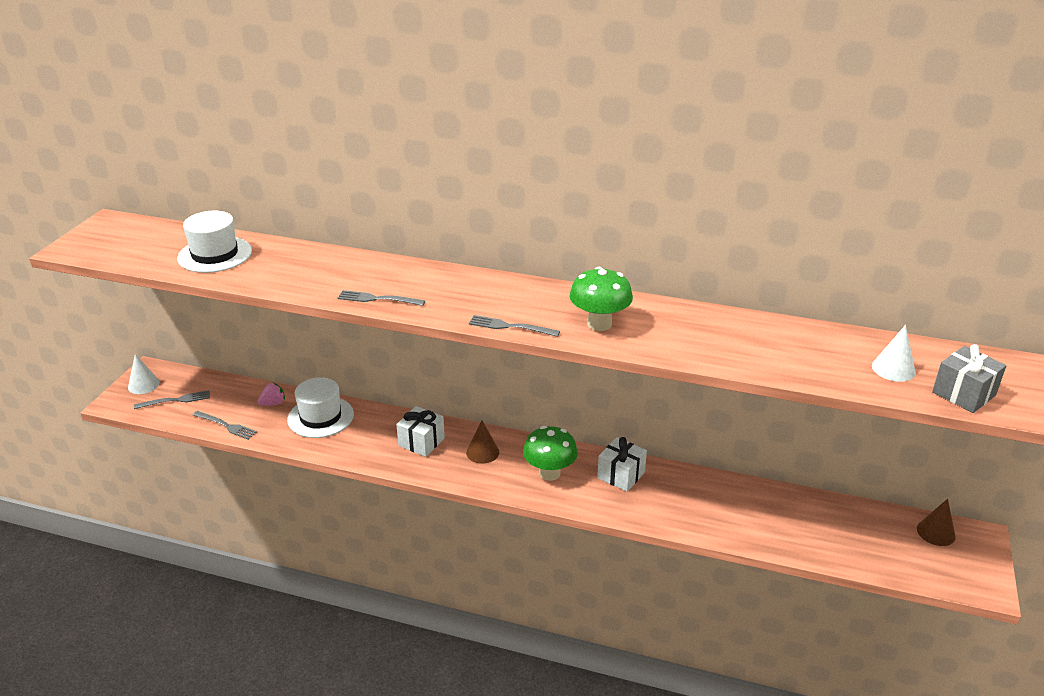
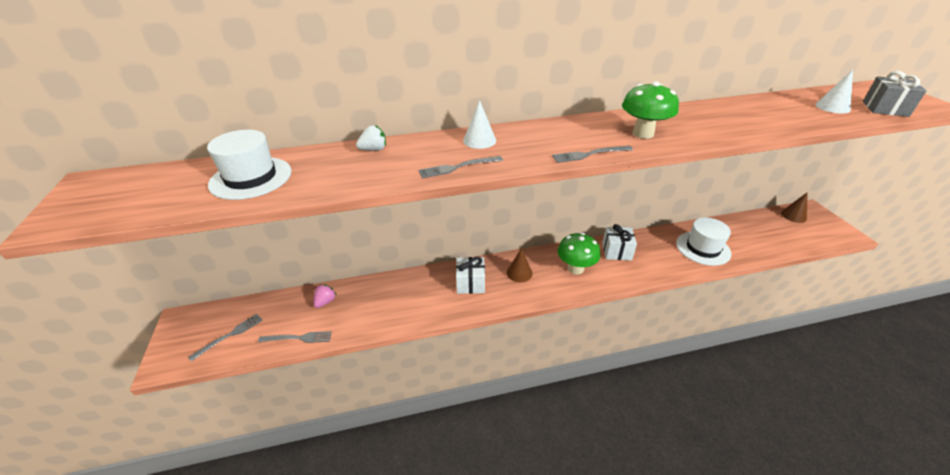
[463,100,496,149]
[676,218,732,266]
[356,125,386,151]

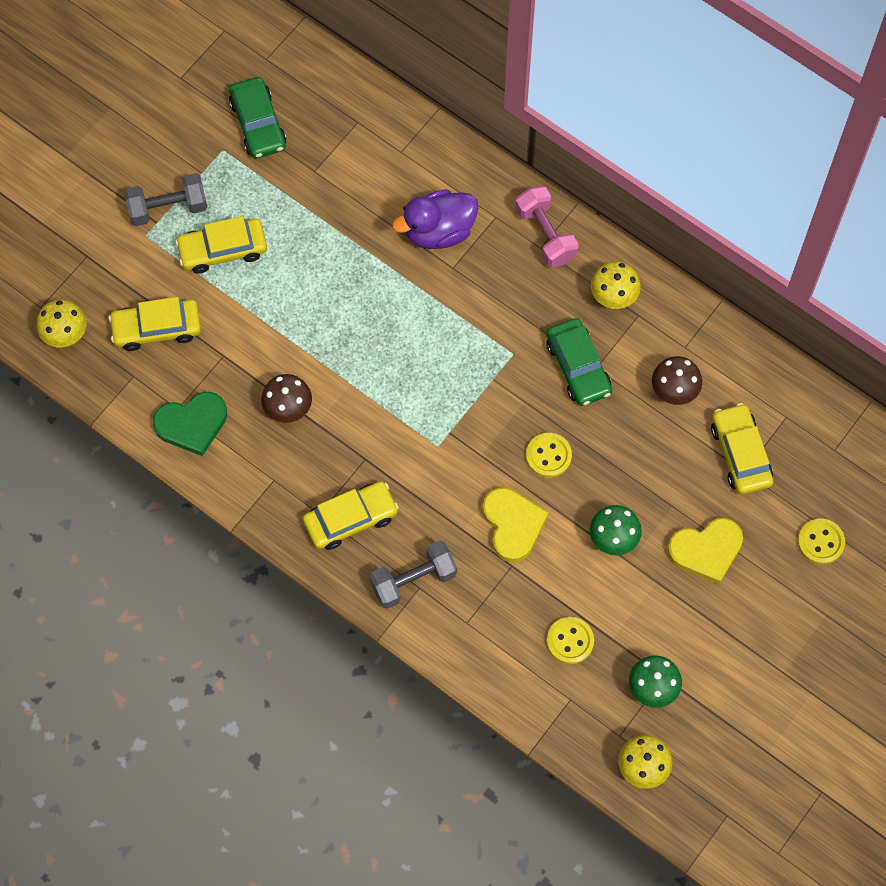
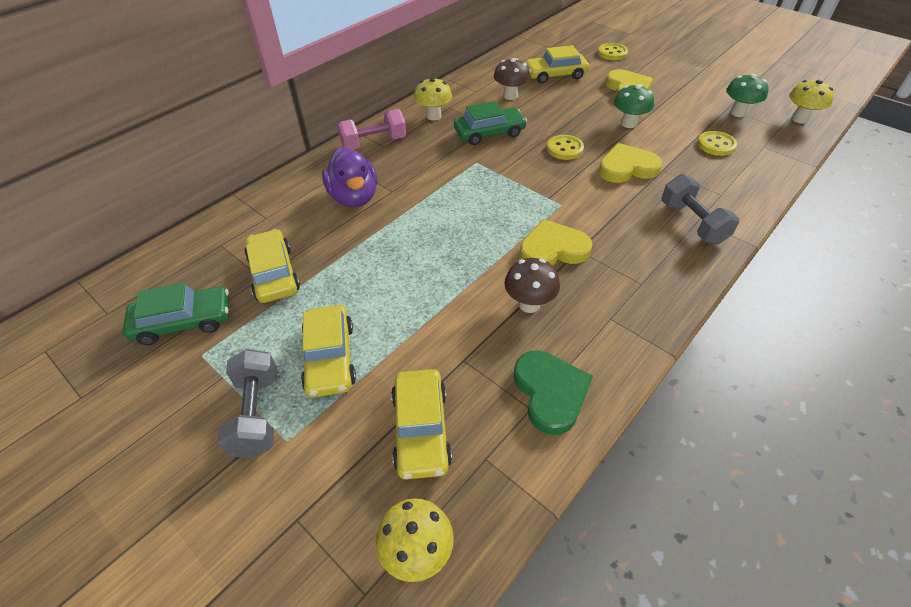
[244,229,300,303]
[519,219,592,266]

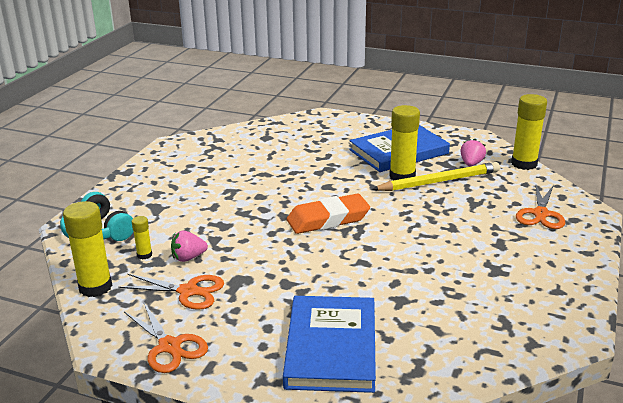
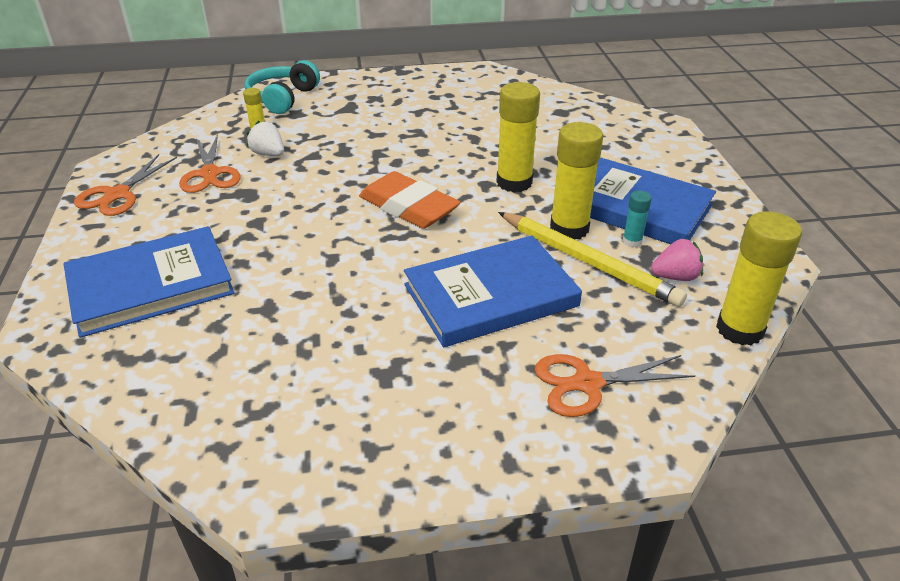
[496,82,540,192]
[247,121,284,156]
[404,235,582,347]
[622,191,652,247]

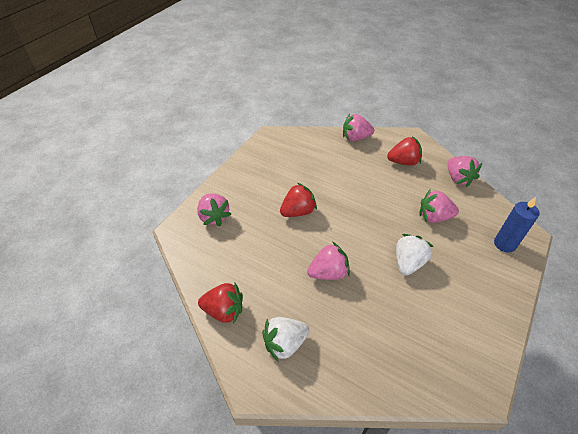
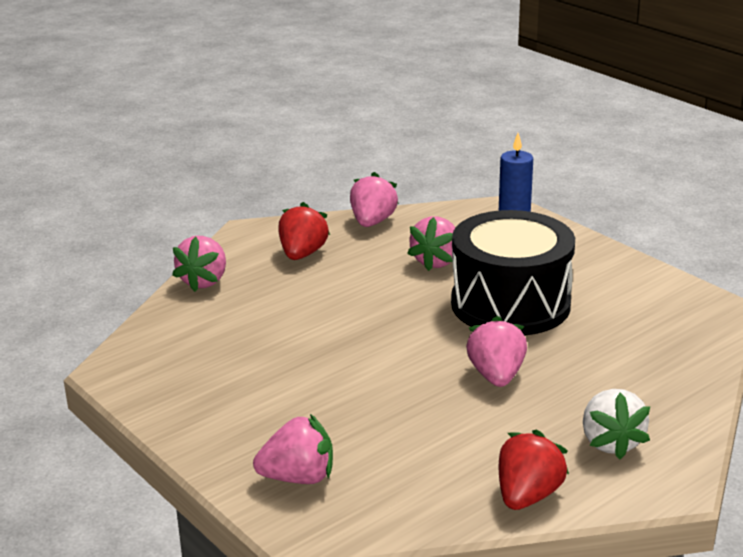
[280,183,317,217] (first image)
[451,210,575,336]
[350,172,399,227]

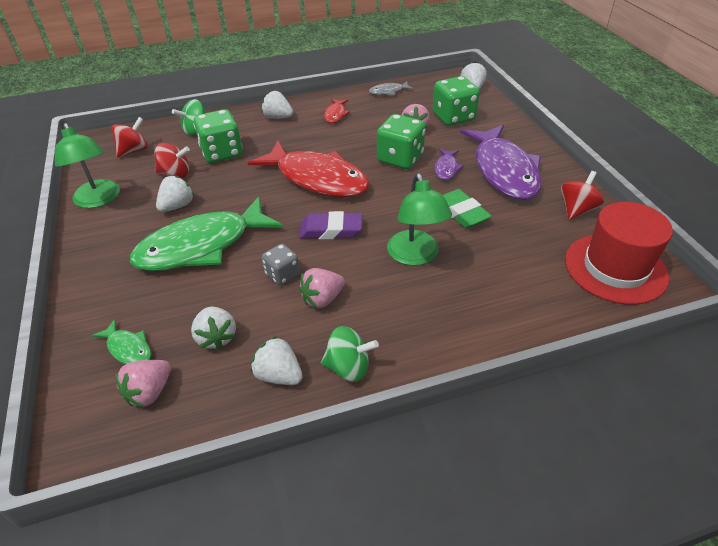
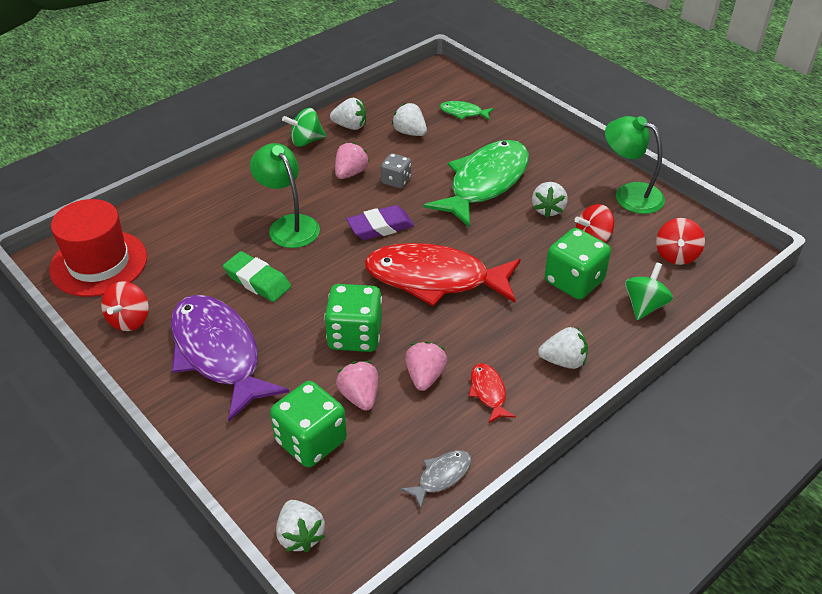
[405,341,447,391]
[434,149,463,180] (first image)

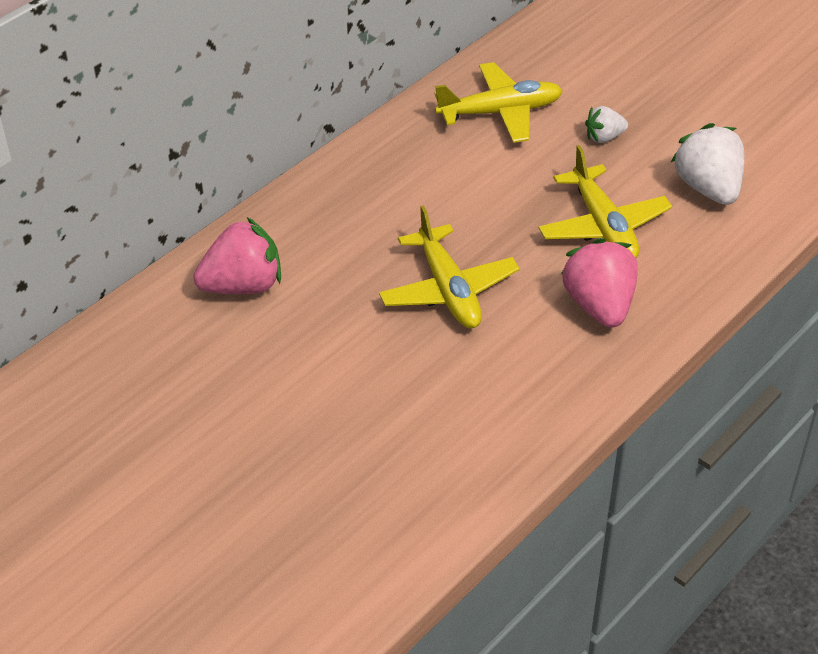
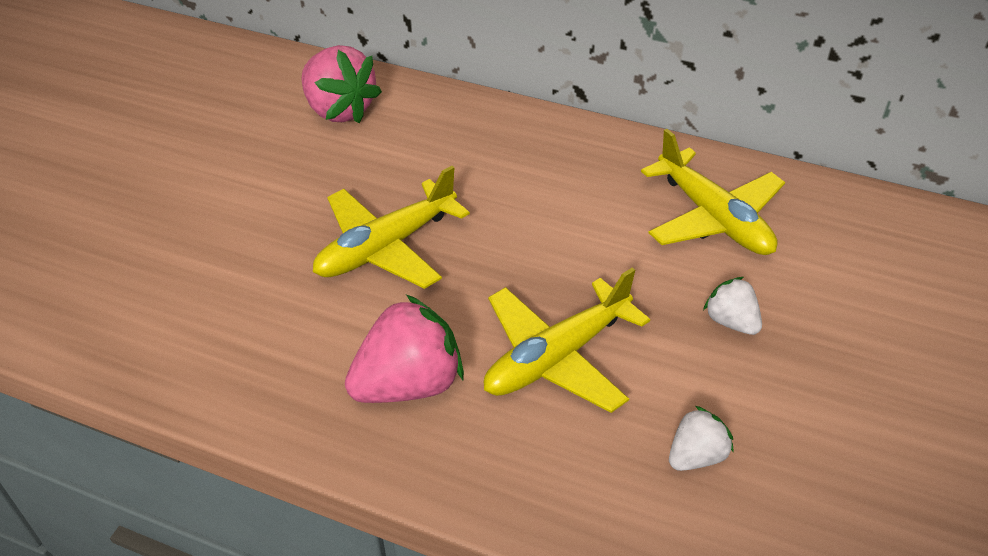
[669,406,734,471]

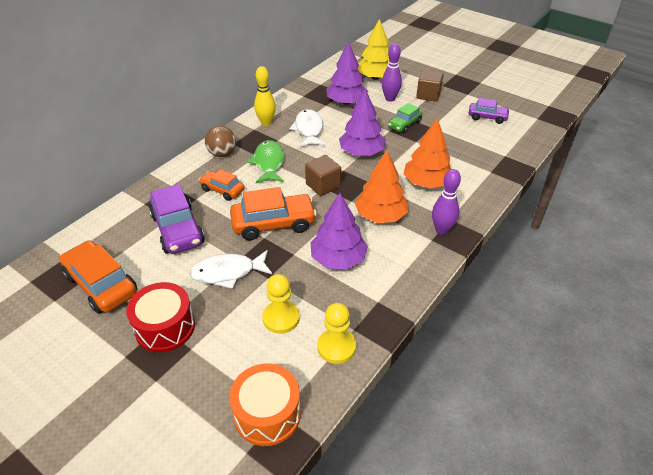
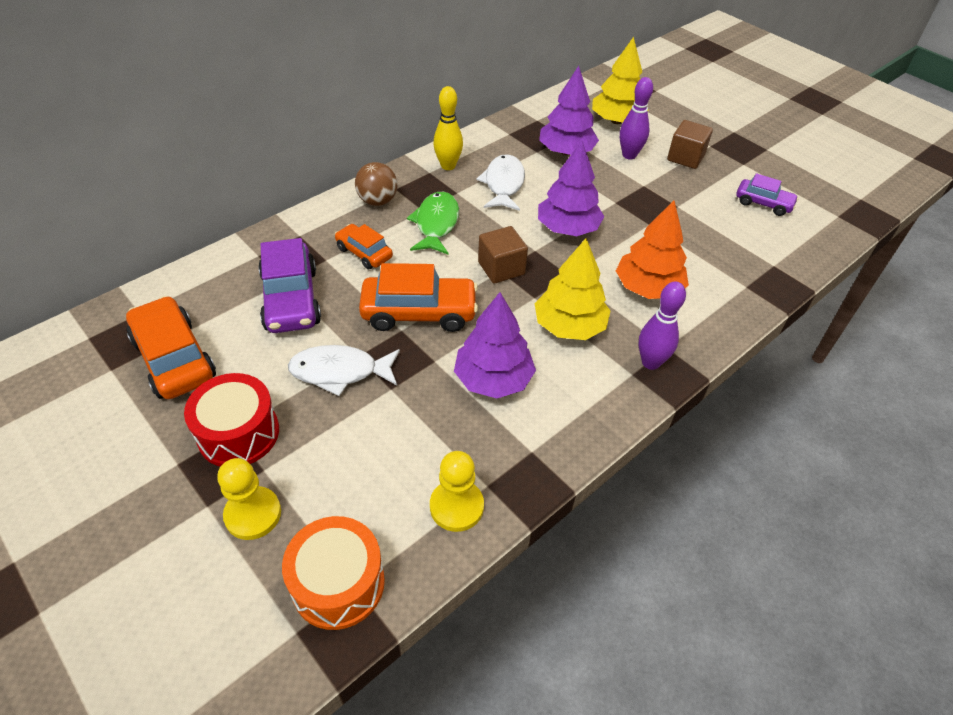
[217,458,281,540]
[534,238,611,340]
[388,103,422,133] (first image)

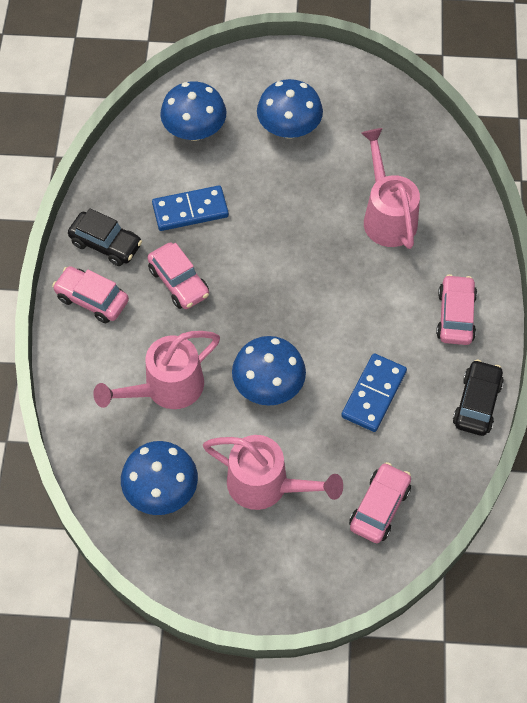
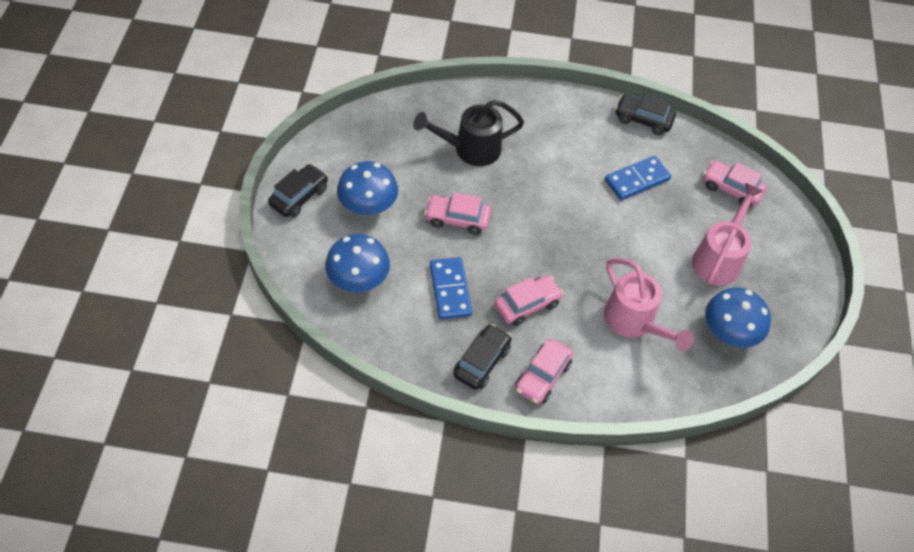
[232,336,306,406] (first image)
[605,156,671,201]
[413,100,524,166]
[425,192,491,235]
[268,164,328,218]

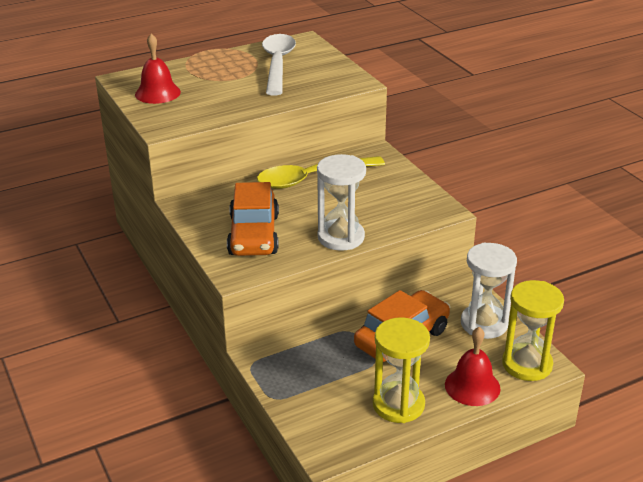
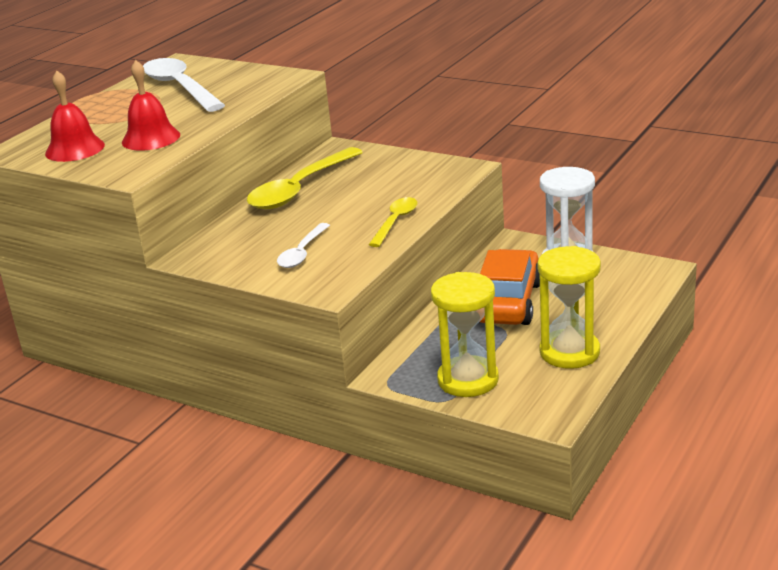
[277,223,330,268]
[369,197,417,247]
[122,60,180,151]
[431,272,499,397]

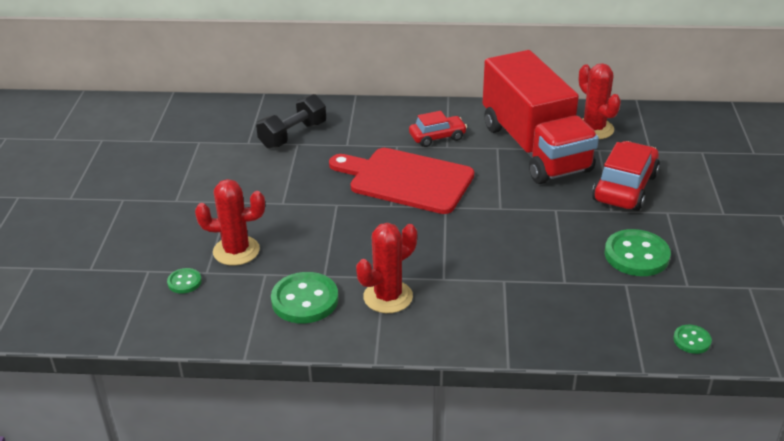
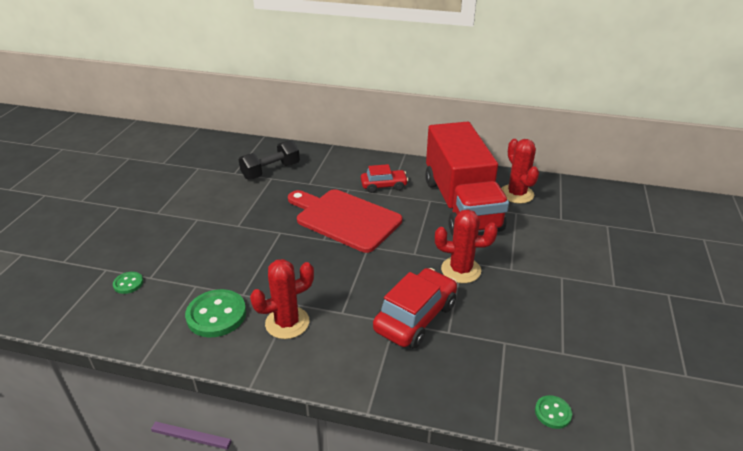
[435,209,498,283]
[373,268,457,349]
[605,229,671,276] (first image)

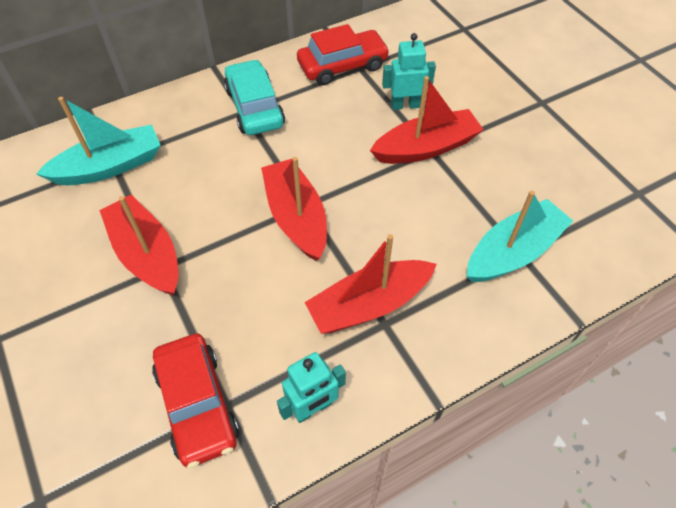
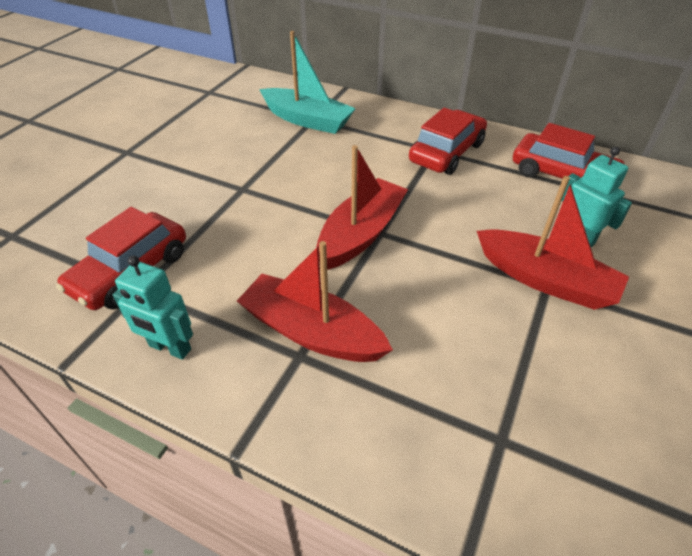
[99,195,178,296] (first image)
[409,108,487,175]
[467,191,573,282] (first image)

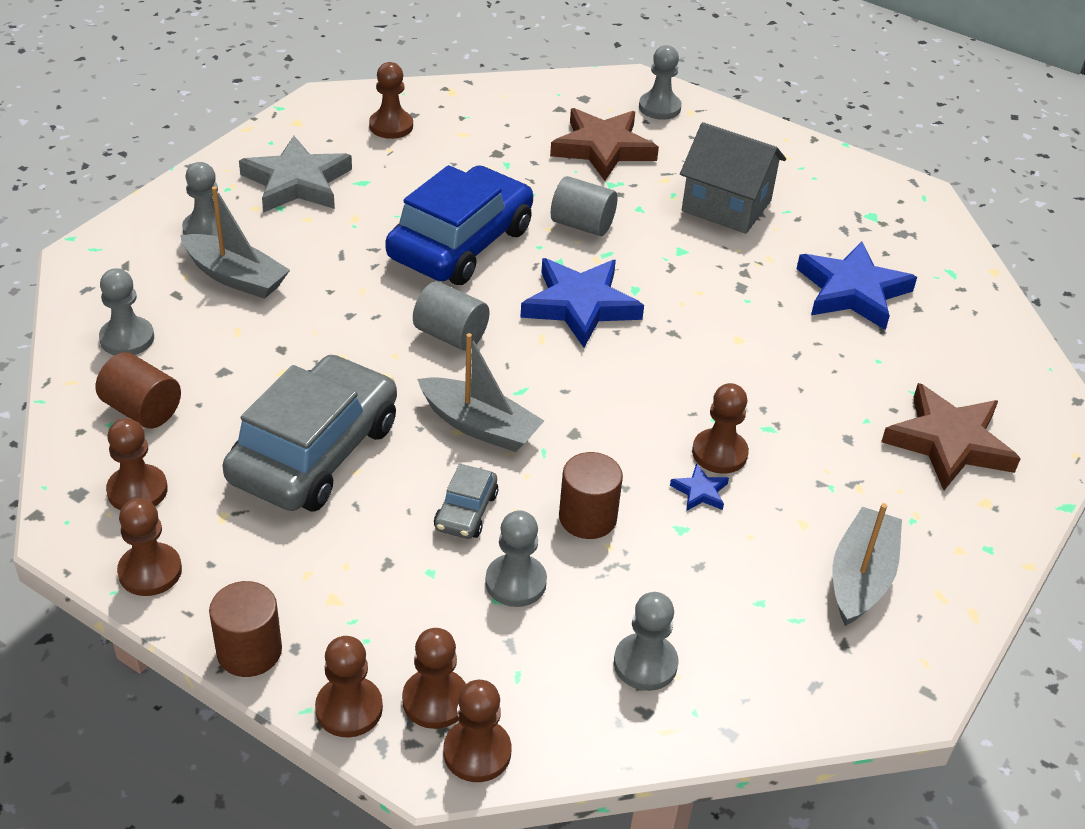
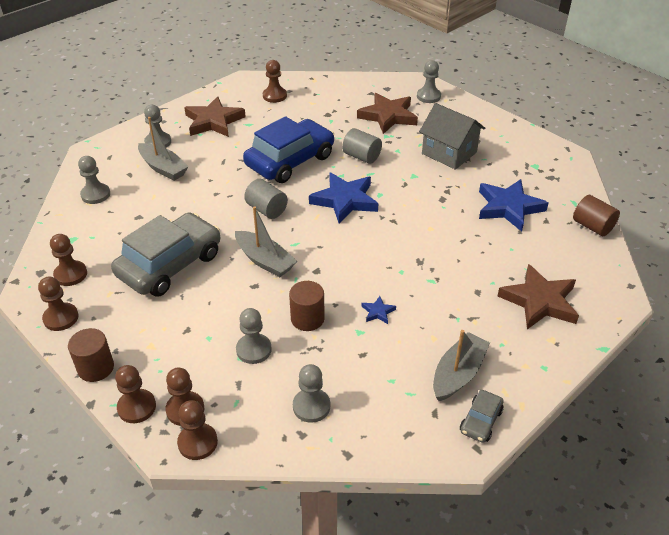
[573,195,620,236]
[184,96,246,137]
[460,390,504,442]
[692,383,749,474] (first image)

